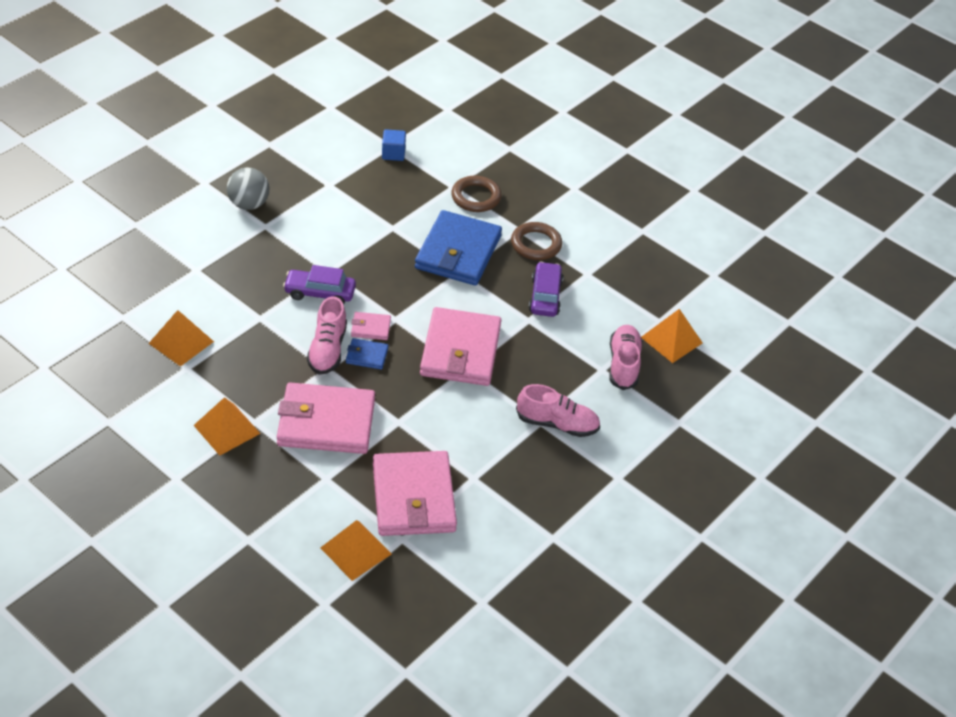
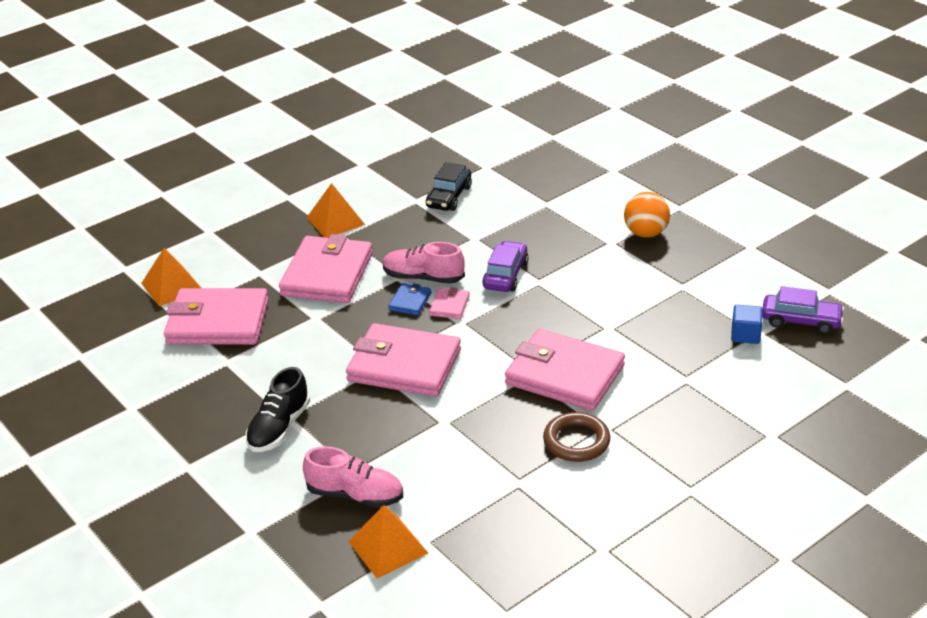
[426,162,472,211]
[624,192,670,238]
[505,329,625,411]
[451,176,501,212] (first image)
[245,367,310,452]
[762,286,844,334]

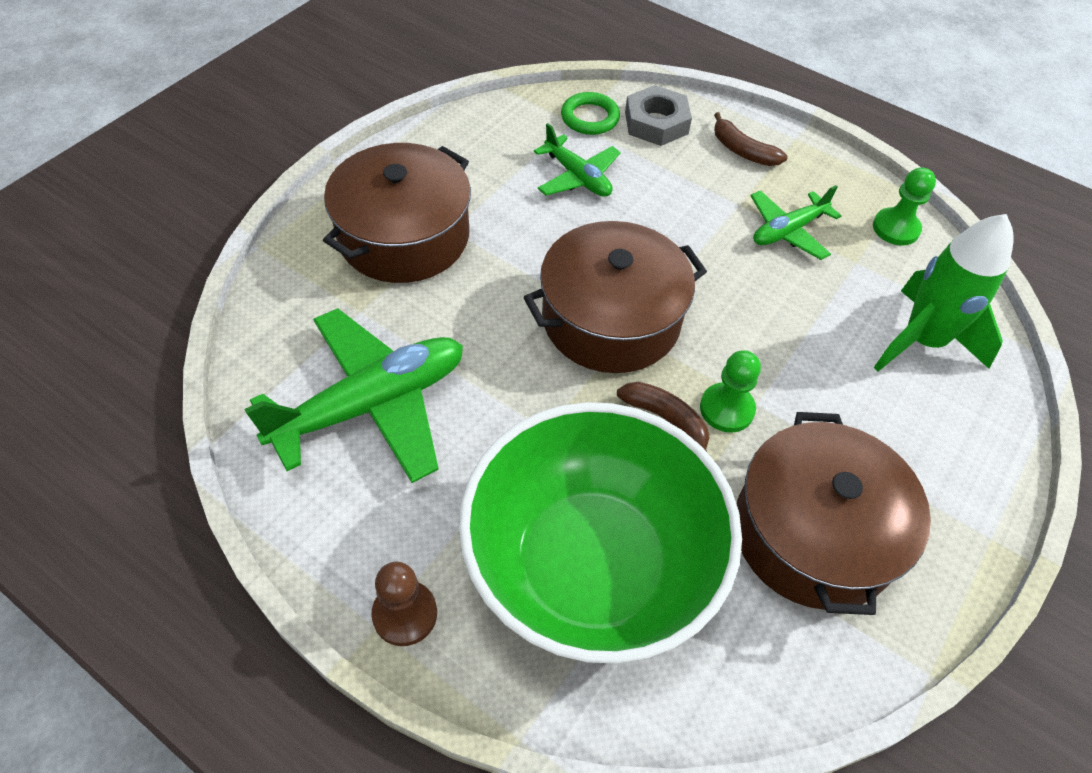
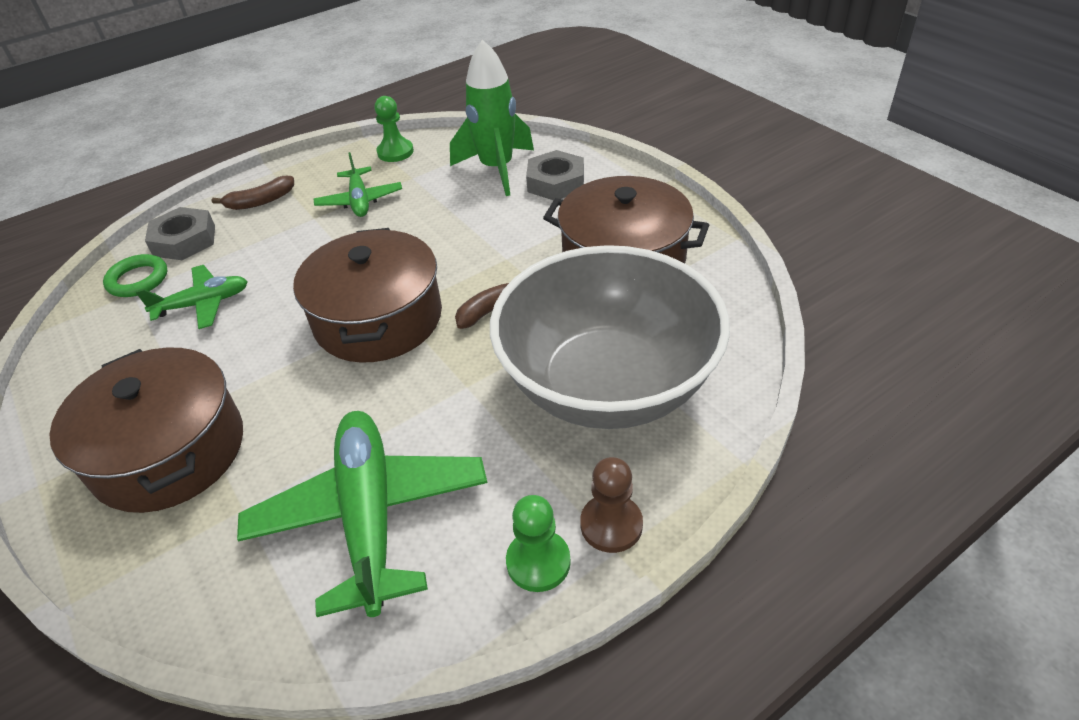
[490,245,730,429]
[506,495,571,592]
[526,150,584,200]

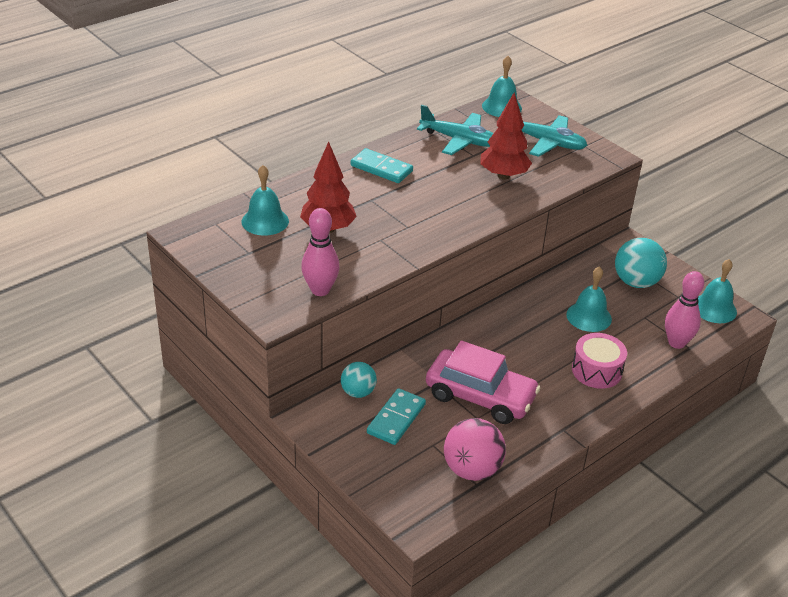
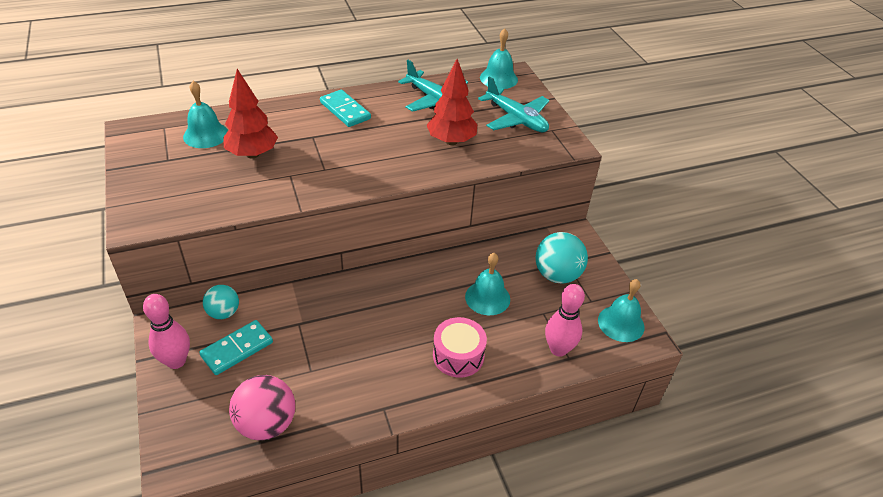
[143,294,190,369]
[426,340,540,424] (first image)

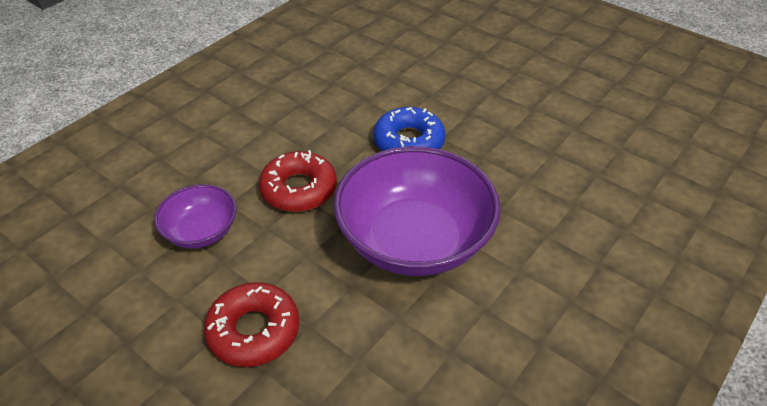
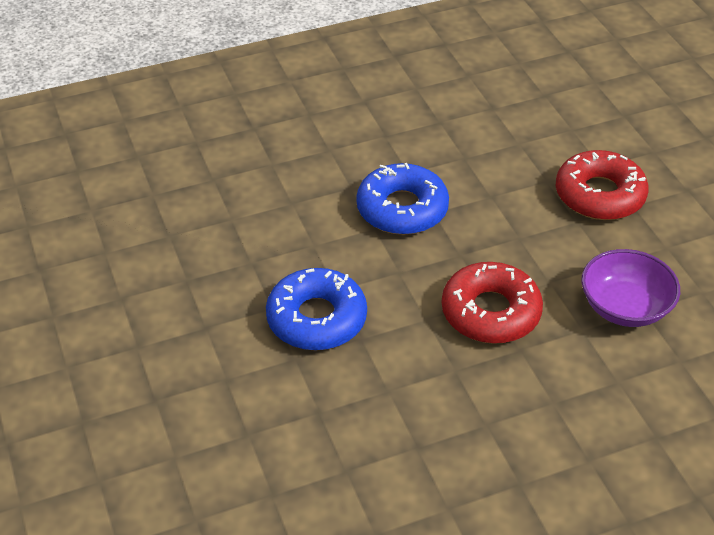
[356,163,449,235]

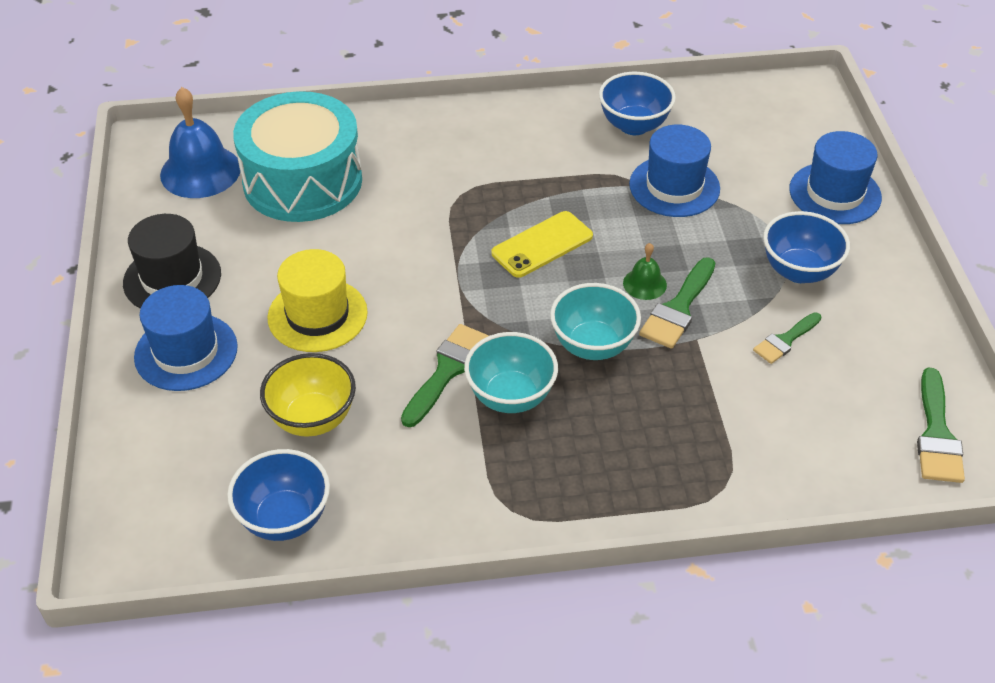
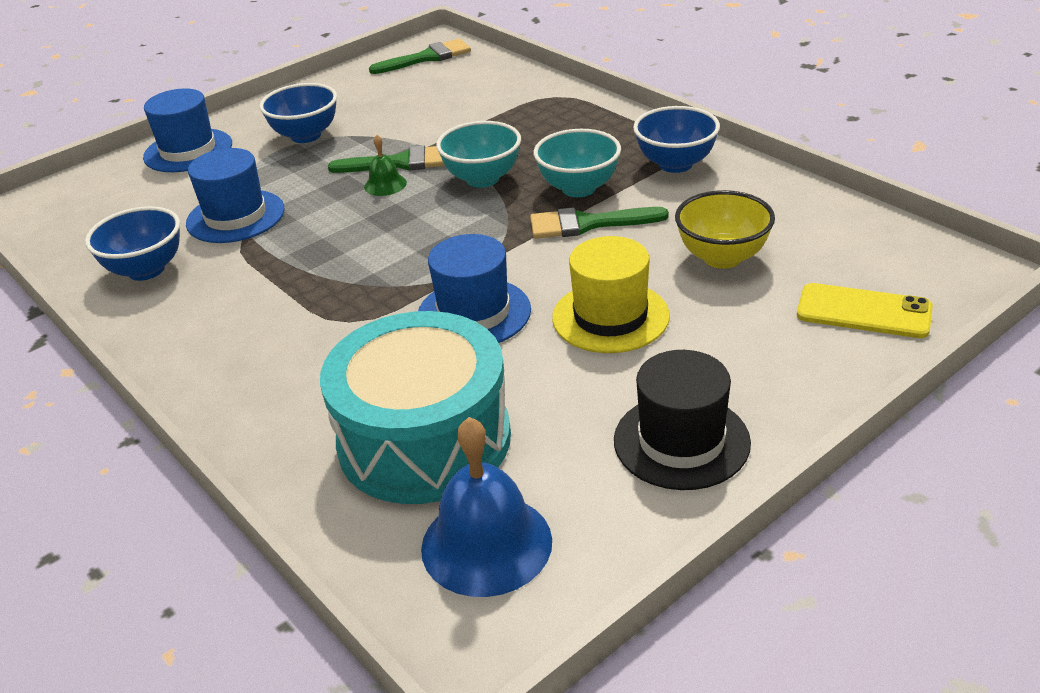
[418,234,531,343]
[633,106,720,173]
[797,283,933,338]
[753,312,822,364] (first image)

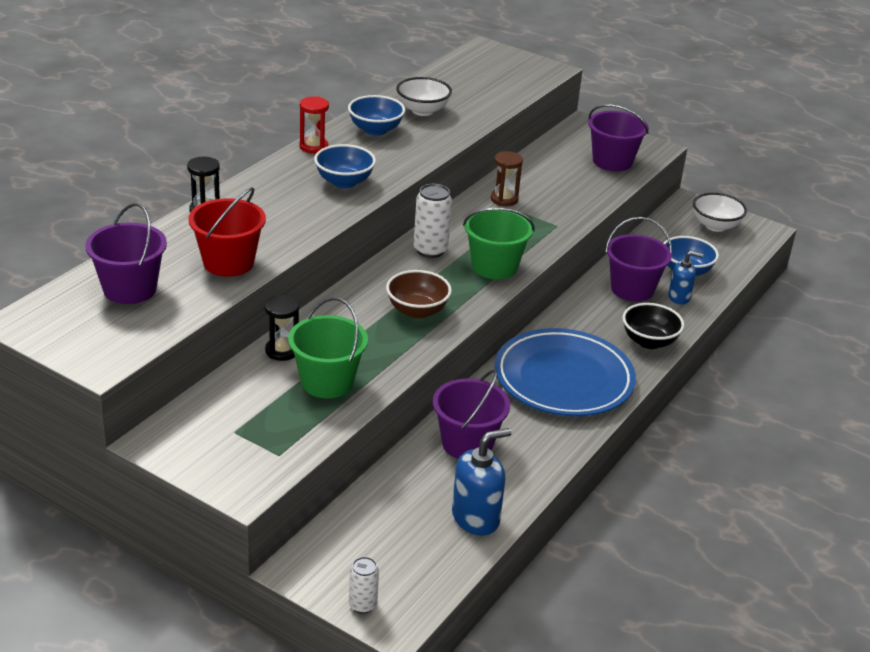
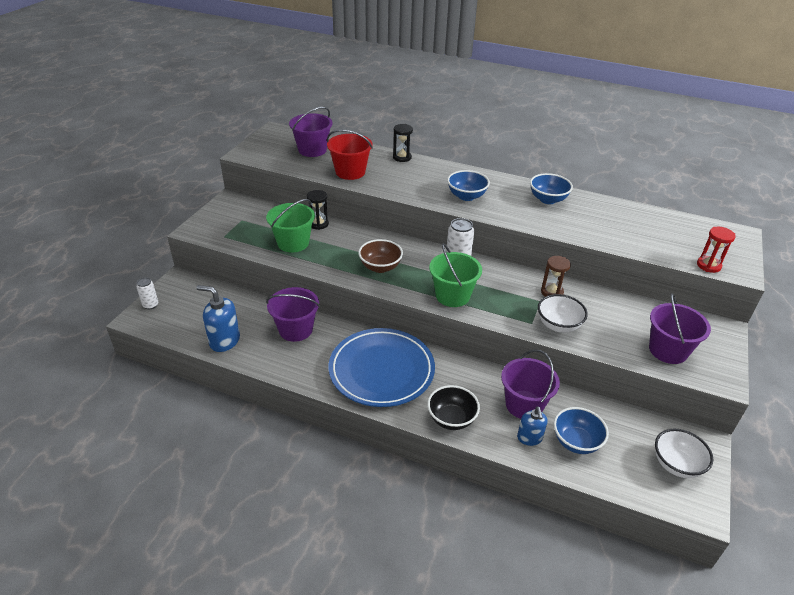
[697,227,736,273]
[538,294,588,333]
[196,285,240,352]

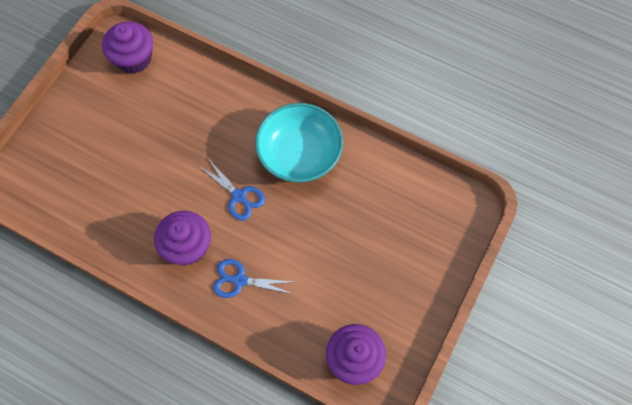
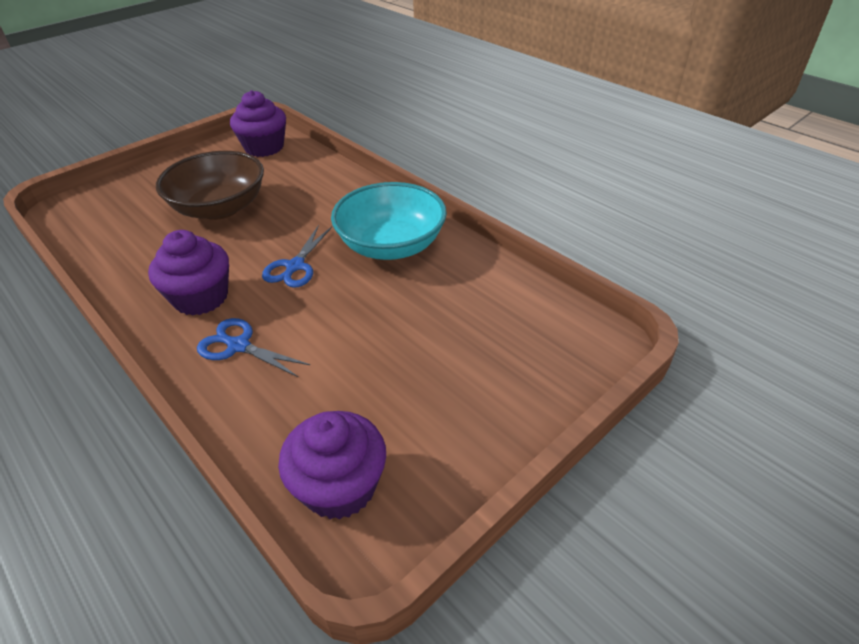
[262,225,332,288]
[156,151,264,220]

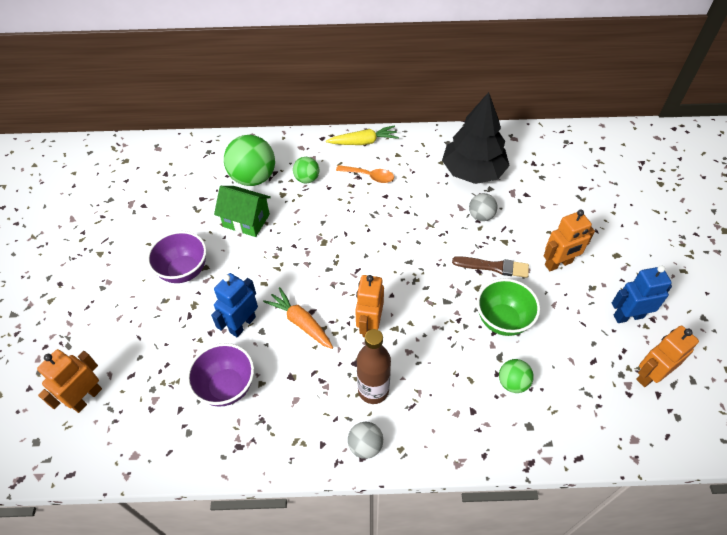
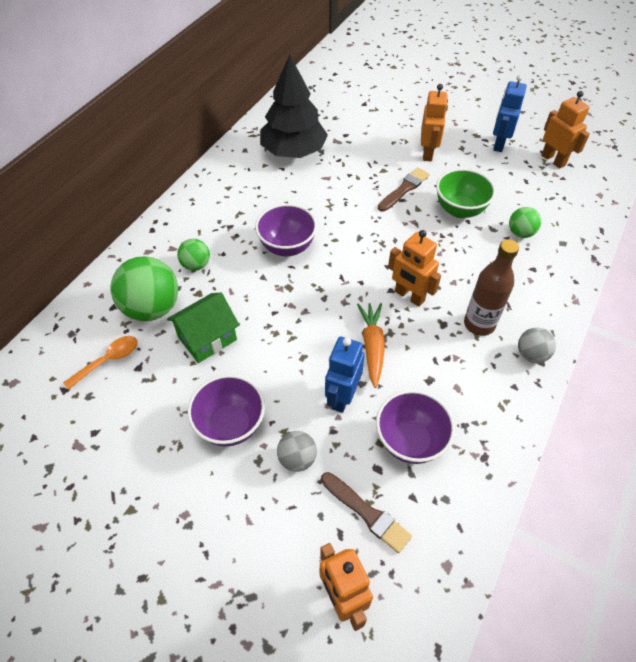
[325,337,365,413]
[357,303,385,388]
[326,125,399,145] (first image)
[63,336,138,390]
[277,431,317,472]
[541,91,590,169]
[255,204,317,256]
[321,472,412,553]

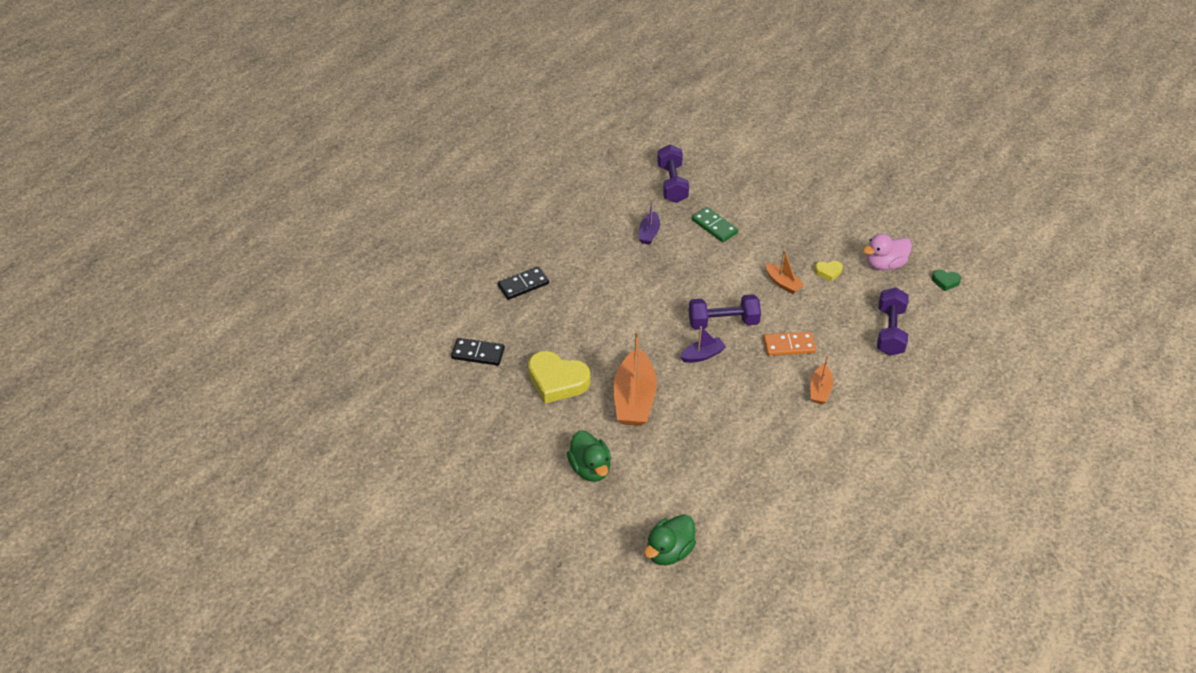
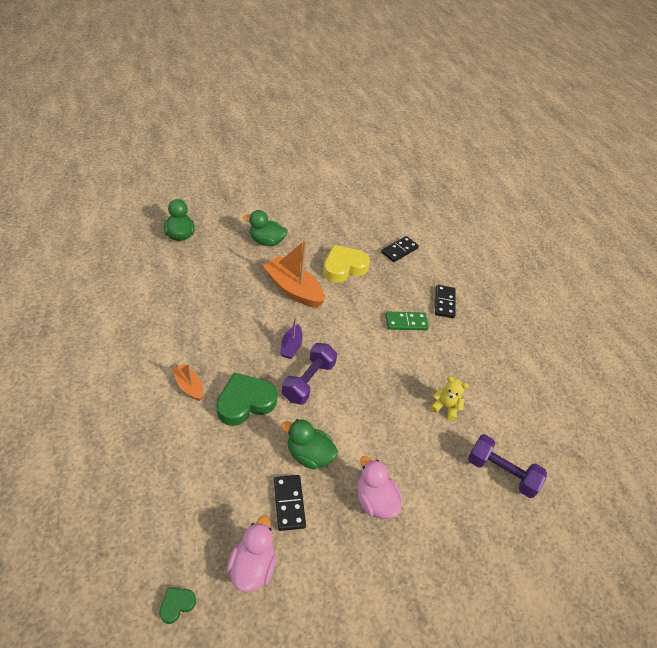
[430,376,469,421]
[385,312,429,330]
[216,373,278,426]
[281,419,338,469]
[274,475,306,531]
[877,287,909,356] (first image)
[357,456,402,519]

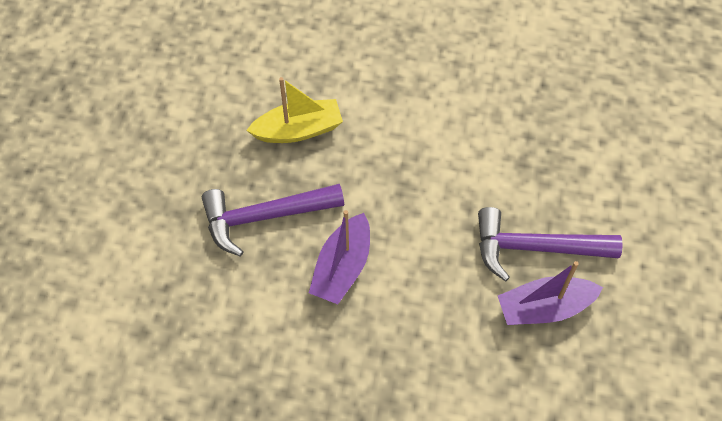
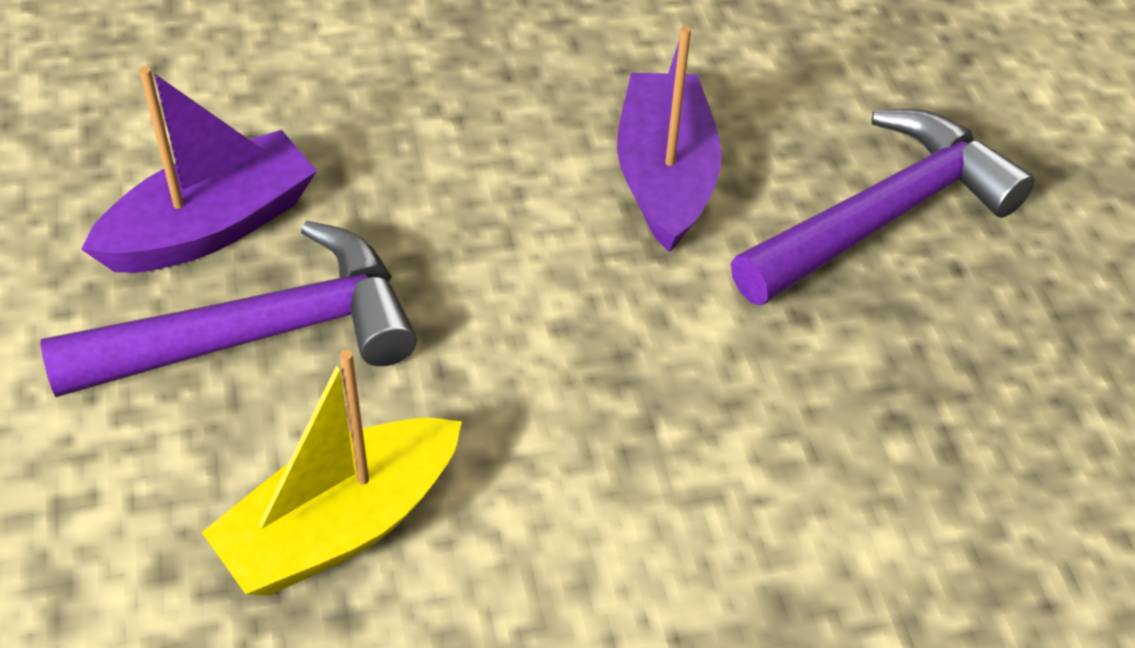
[202,350,462,595]

